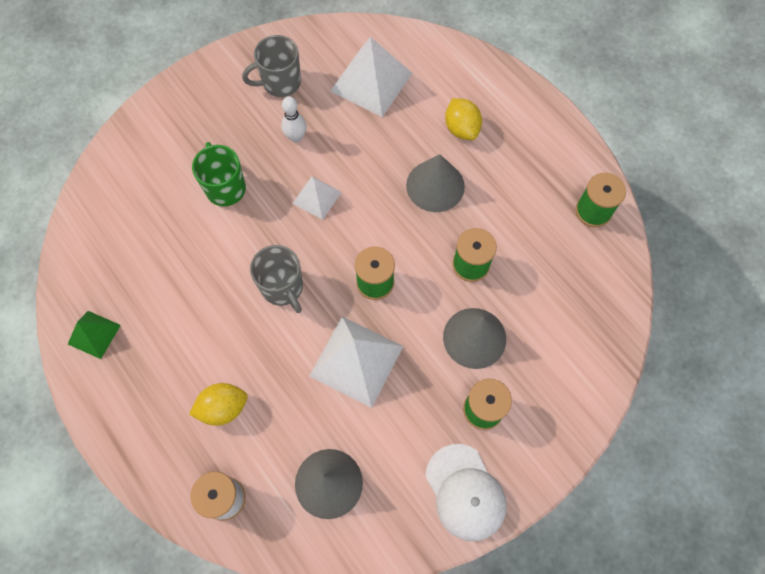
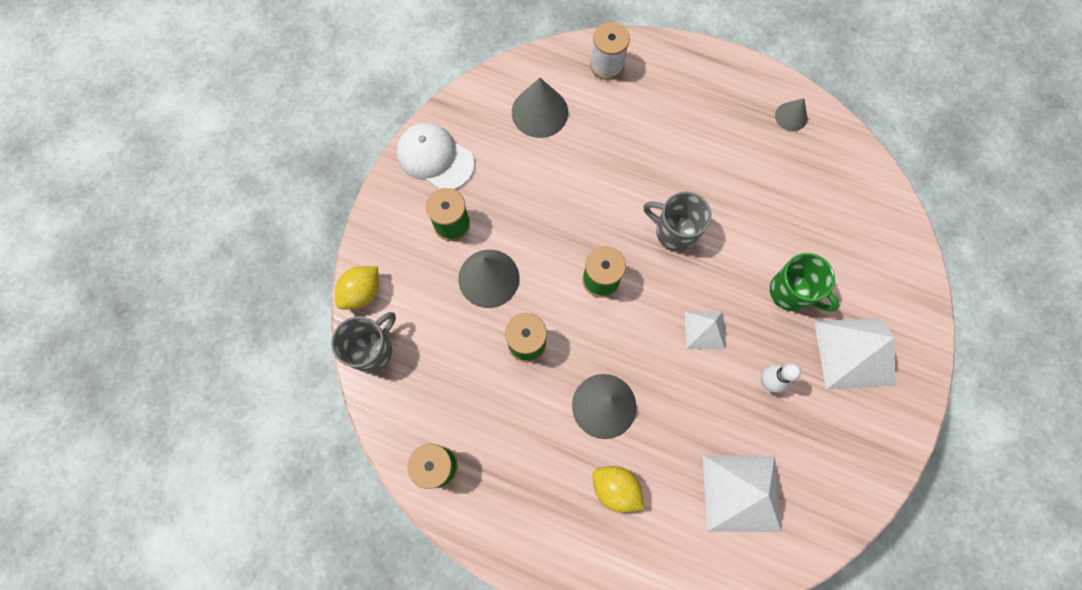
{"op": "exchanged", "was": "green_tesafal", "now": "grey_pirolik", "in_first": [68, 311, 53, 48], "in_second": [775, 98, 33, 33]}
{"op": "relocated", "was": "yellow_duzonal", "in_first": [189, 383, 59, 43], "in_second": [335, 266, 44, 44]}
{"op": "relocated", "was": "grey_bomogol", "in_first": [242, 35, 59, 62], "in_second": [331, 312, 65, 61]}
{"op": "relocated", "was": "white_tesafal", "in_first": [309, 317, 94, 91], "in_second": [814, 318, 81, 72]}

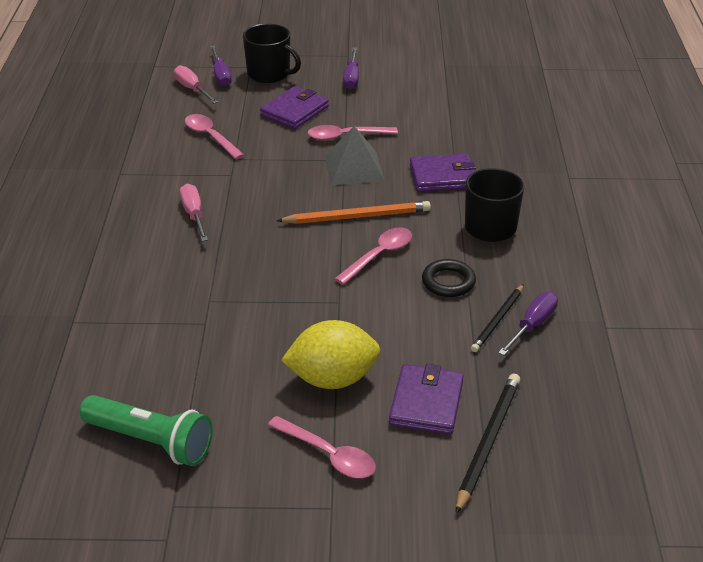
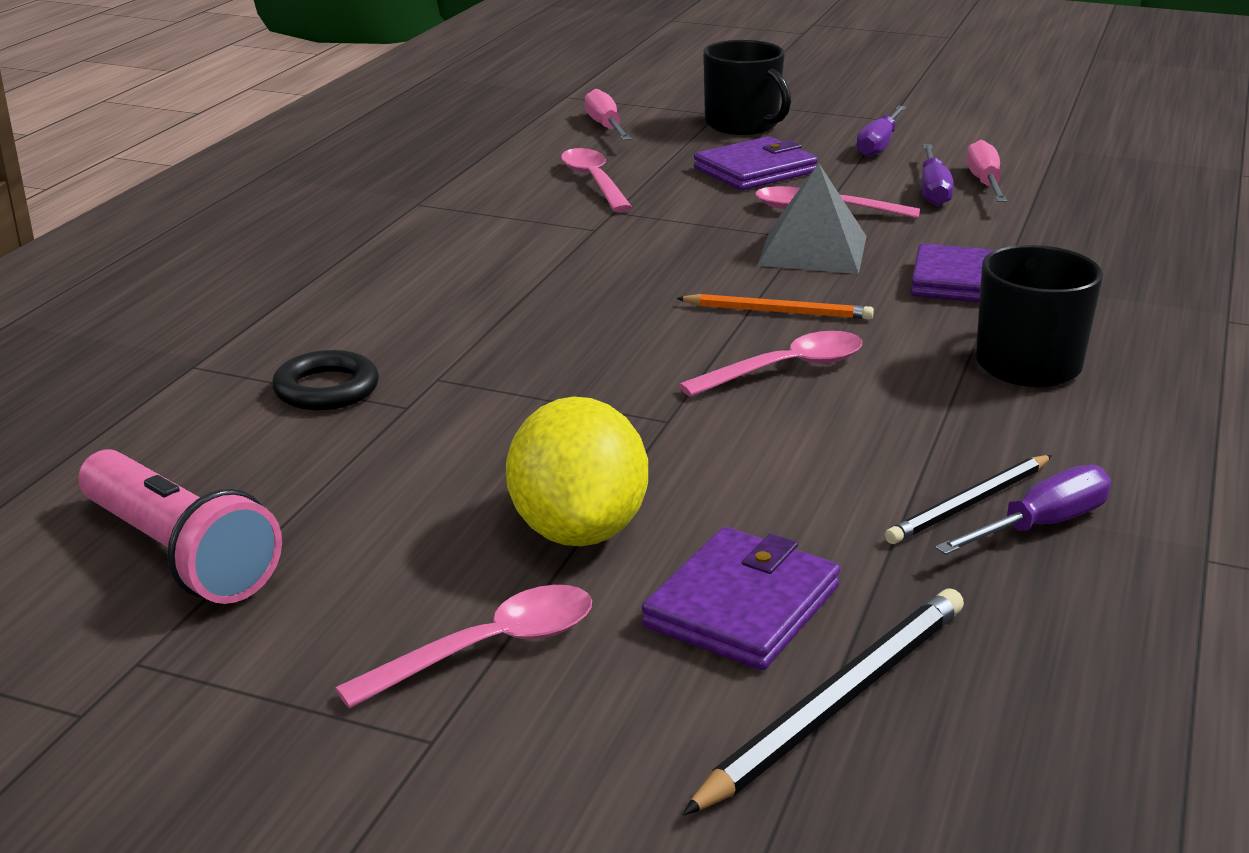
{"op": "colour", "was": "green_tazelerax", "now": "pink_tazelerax", "in_first": [79, 395, 134, 71], "in_second": [79, 449, 203, 155]}
{"op": "relocated", "was": "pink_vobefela", "in_first": [180, 184, 28, 57], "in_second": [966, 140, 41, 62]}
{"op": "relocated", "was": "purple_vobefela", "in_first": [210, 46, 22, 40], "in_second": [921, 144, 33, 62]}
{"op": "spun", "was": "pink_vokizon", "in_first": [268, 416, 108, 62], "in_second": [335, 585, 257, 124], "clockwise": -90}
{"op": "size", "was": "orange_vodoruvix", "in_first": [276, 201, 155, 23], "in_second": [676, 294, 198, 25], "ratio": 0.67}
{"op": "spun", "was": "yellow_duzonal", "in_first": [281, 320, 99, 69], "in_second": [506, 397, 142, 149], "clockwise": 75}
{"op": "relocated", "was": "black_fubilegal", "in_first": [422, 259, 54, 38], "in_second": [272, 350, 107, 60]}

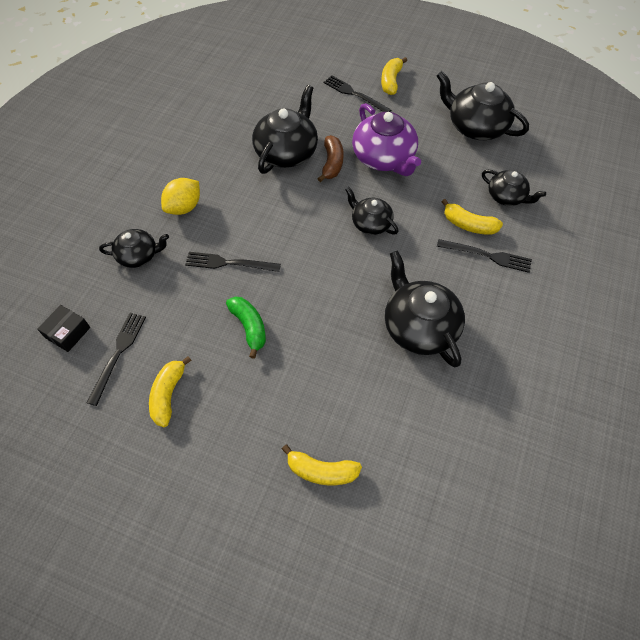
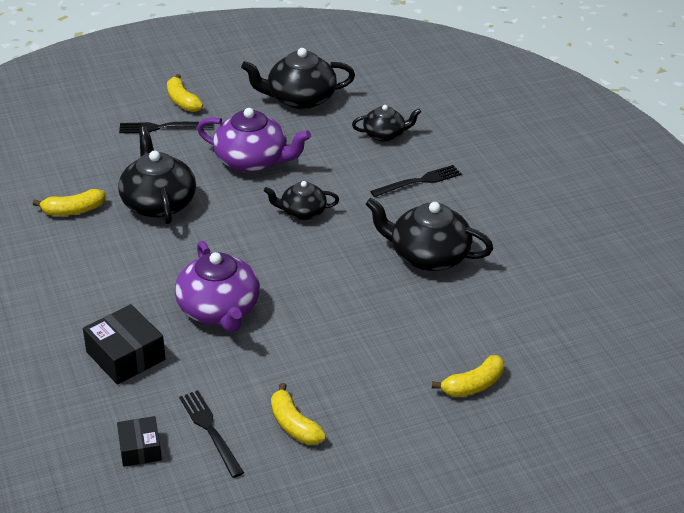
{"op": "exchanged", "was": "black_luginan", "now": "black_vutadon", "in_first": [99, 229, 70, 39], "in_second": [83, 304, 82, 81]}
{"op": "missing", "was": "yellow_duzonal", "in_first": [161, 178, 39, 37]}
{"op": "exchanged", "was": "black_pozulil", "now": "purple_luginan", "in_first": [185, 252, 96, 20], "in_second": [175, 241, 85, 91]}
{"op": "missing", "was": "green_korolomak", "in_first": [226, 297, 40, 62]}
{"op": "missing", "was": "brown_korolomak", "in_first": [318, 135, 26, 47]}
{"op": "relocated", "was": "yellow_korolomak", "in_first": [441, 199, 62, 36], "in_second": [33, 189, 72, 27]}

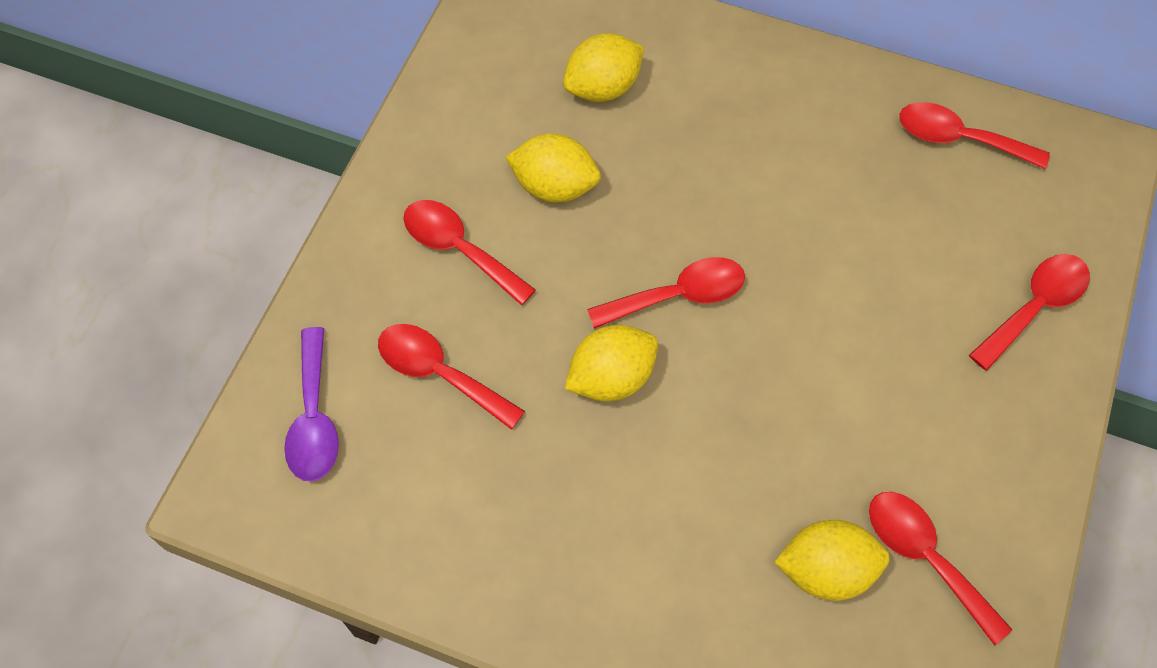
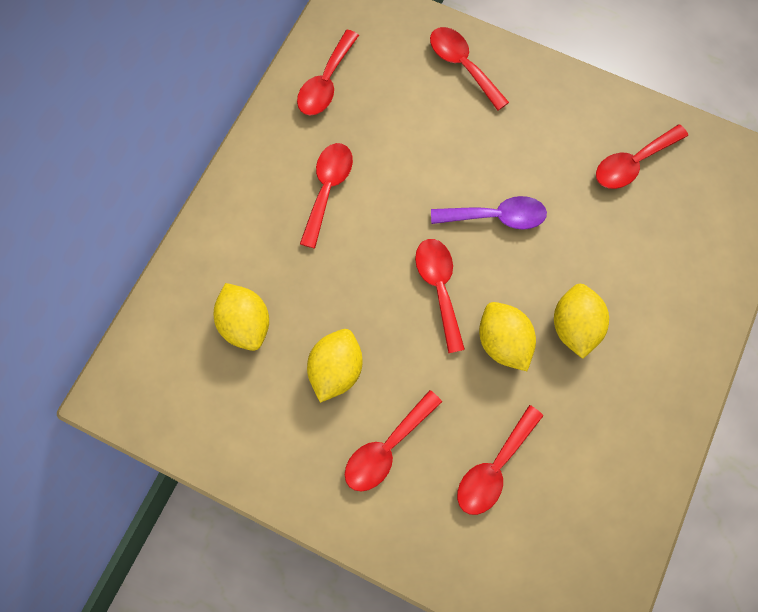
{"op": "relocated", "was": "purple_vokizon", "in_first": [284, 327, 55, 155], "in_second": [431, 196, 116, 33]}
{"op": "relocated", "was": "yellow_duzonal", "in_first": [774, 520, 116, 81], "in_second": [554, 284, 55, 75]}
{"op": "appeared", "now": "red_vokizon", "in_second": [300, 143, 53, 105]}

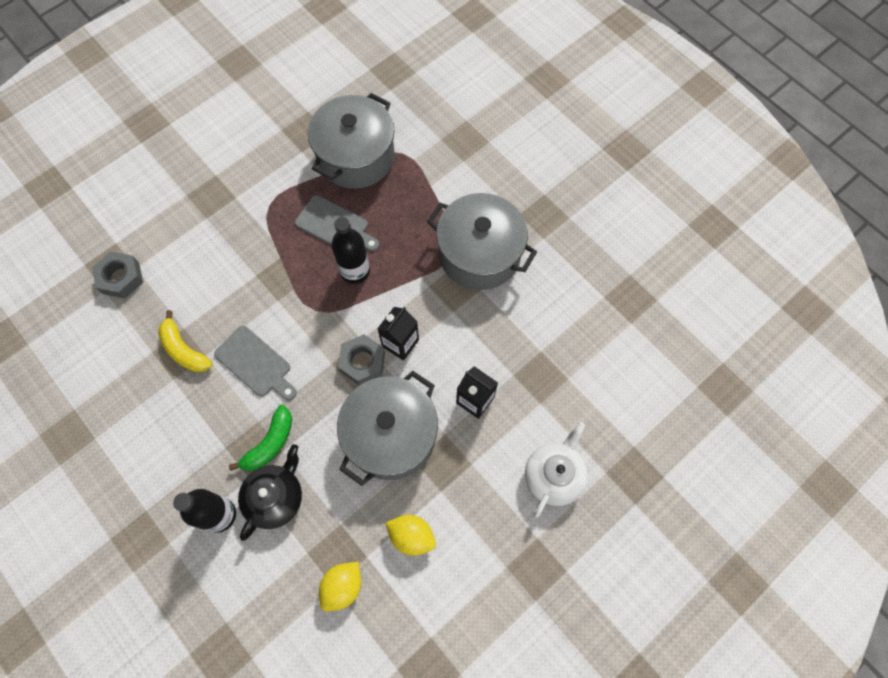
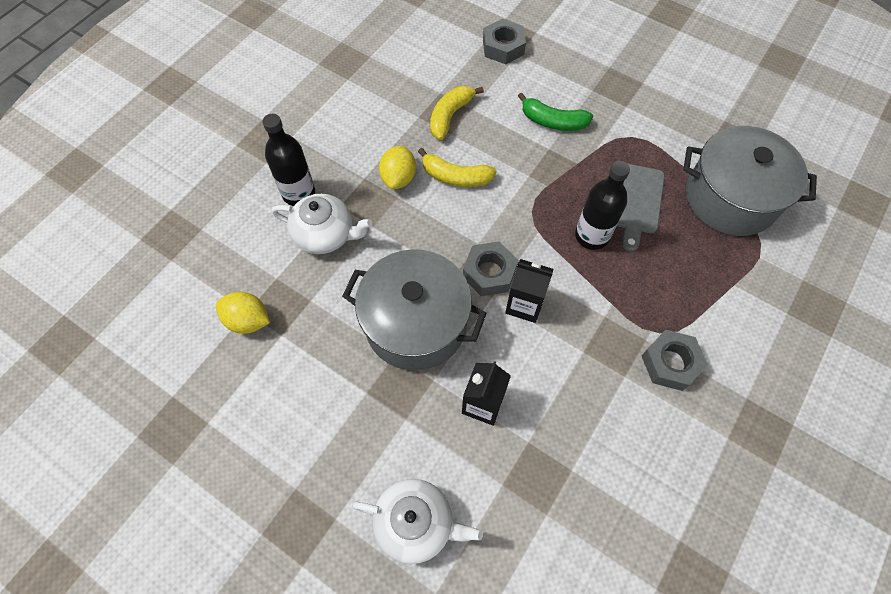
{"op": "exchanged", "was": "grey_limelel", "now": "yellow_korolomak", "in_first": [214, 326, 83, 74], "in_second": [418, 148, 78, 39]}
{"op": "relocated", "was": "green_korolomak", "in_first": [229, 405, 63, 66], "in_second": [518, 93, 75, 38]}
{"op": "colour", "was": "black_luginan", "now": "white_luginan", "in_first": [238, 444, 64, 97], "in_second": [272, 194, 100, 60]}
{"op": "relocated", "was": "yellow_duzonal", "in_first": [386, 515, 50, 41], "in_second": [379, 145, 37, 45]}
{"op": "exchanged", "was": "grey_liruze", "now": "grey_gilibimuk", "in_first": [427, 193, 110, 97], "in_second": [642, 330, 66, 61]}

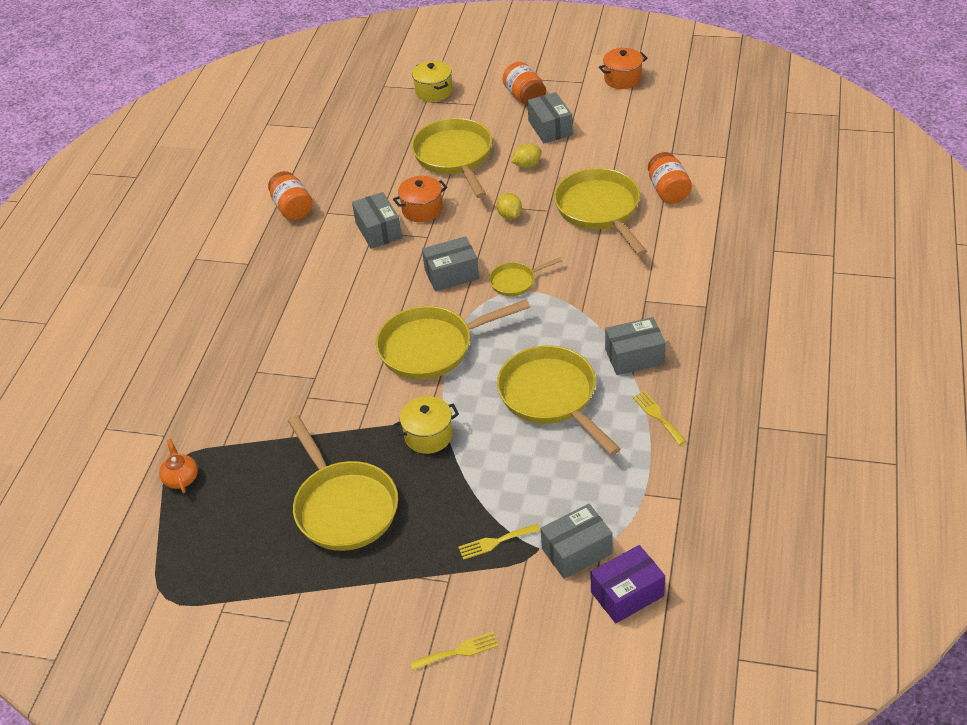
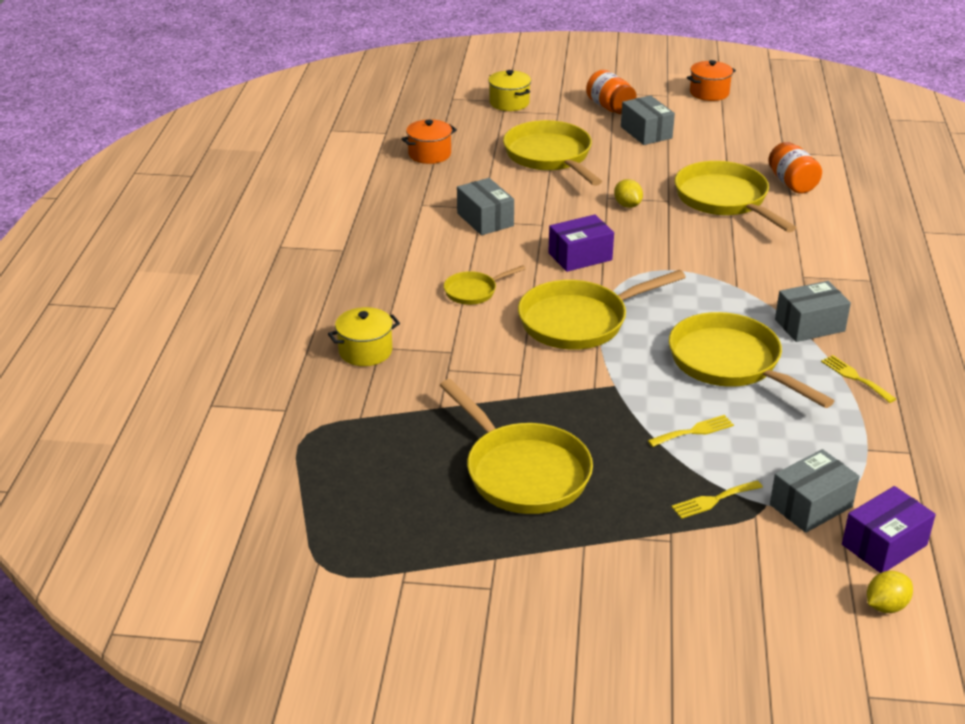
{"op": "missing", "was": "orange_luginan", "in_first": [159, 439, 39, 54]}
{"op": "missing", "was": "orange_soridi", "in_first": [268, 171, 45, 50]}
{"op": "relocated", "was": "orange_liruze", "in_first": [393, 176, 54, 46], "in_second": [401, 119, 56, 45]}
{"op": "relocated", "was": "yellow_liruze", "in_first": [393, 396, 66, 58], "in_second": [328, 307, 72, 59]}
{"op": "relocated", "was": "yellow_pozulil", "in_first": [410, 632, 89, 39], "in_second": [648, 415, 86, 32]}
{"op": "colour", "was": "grey_vutadon", "now": "purple_vutadon", "in_first": [422, 236, 57, 56], "in_second": [548, 215, 66, 57]}
{"op": "relocated", "was": "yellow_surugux", "in_first": [489, 257, 73, 39], "in_second": [444, 265, 82, 40]}
{"op": "relocated", "was": "yellow_duzonal", "in_first": [511, 143, 31, 25], "in_second": [867, 571, 46, 42]}

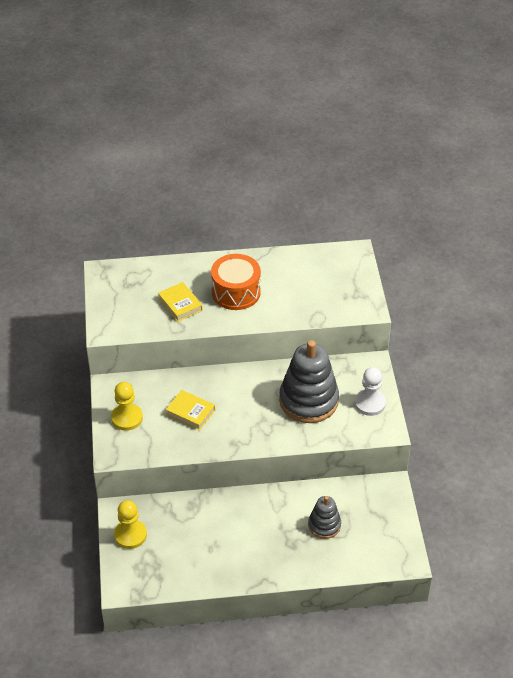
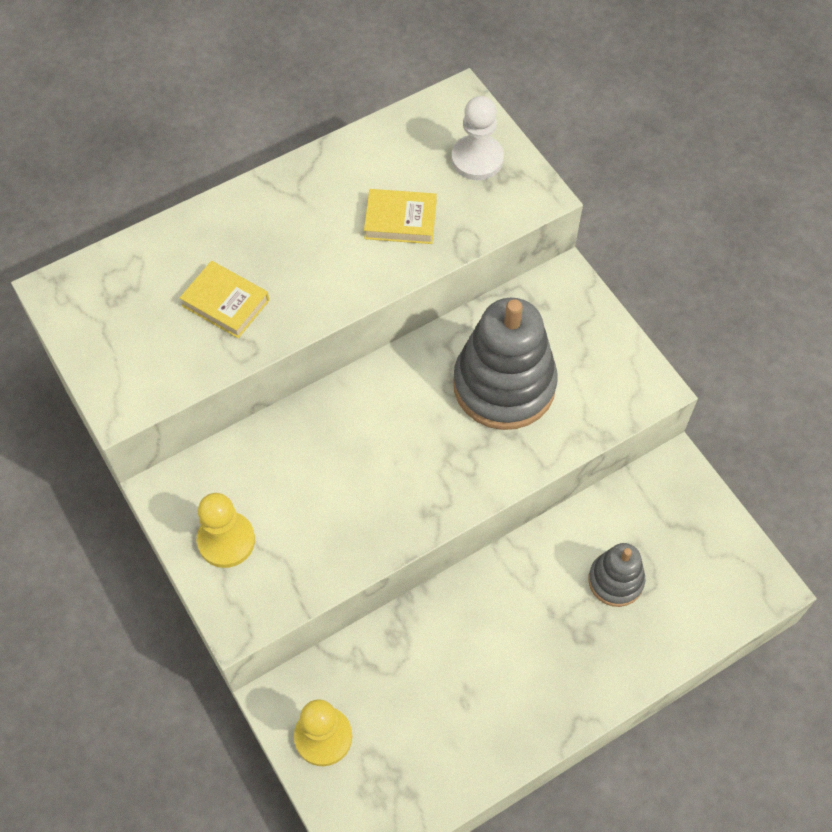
{"op": "relocated", "was": "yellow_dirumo", "in_first": [166, 390, 49, 41], "in_second": [364, 189, 73, 55]}
{"op": "missing", "was": "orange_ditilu", "in_first": [211, 254, 50, 56]}
{"op": "relocated", "was": "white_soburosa", "in_first": [355, 367, 31, 49], "in_second": [451, 96, 53, 84]}

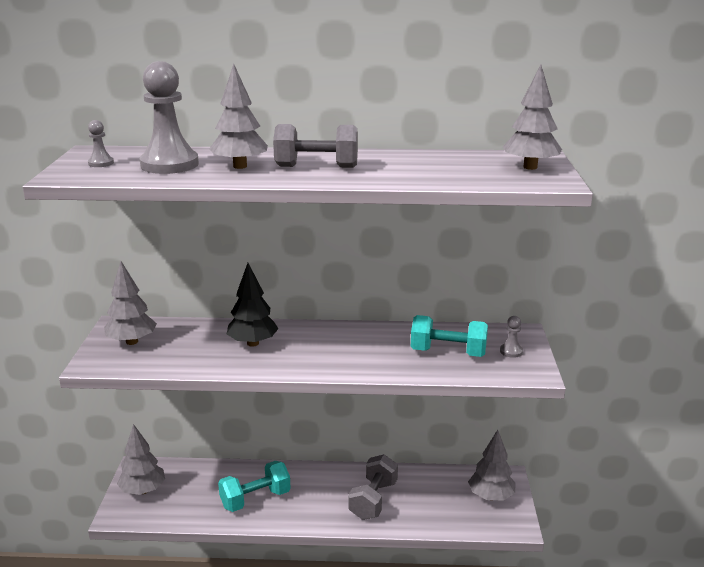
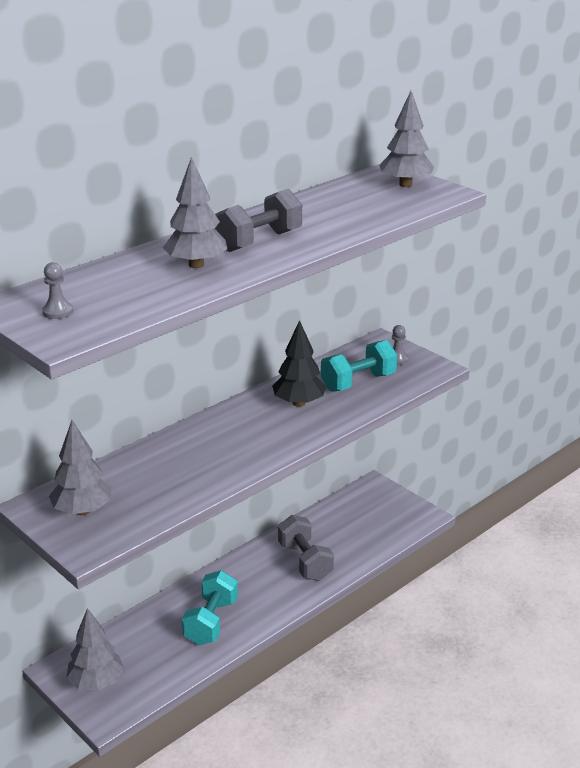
{"op": "missing", "was": "grey_soburosa", "in_first": [140, 61, 59, 113]}
{"op": "relocated", "was": "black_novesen", "in_first": [227, 263, 52, 84], "in_second": [272, 320, 54, 87]}
{"op": "missing", "was": "grey_novesen", "in_first": [468, 430, 48, 70]}

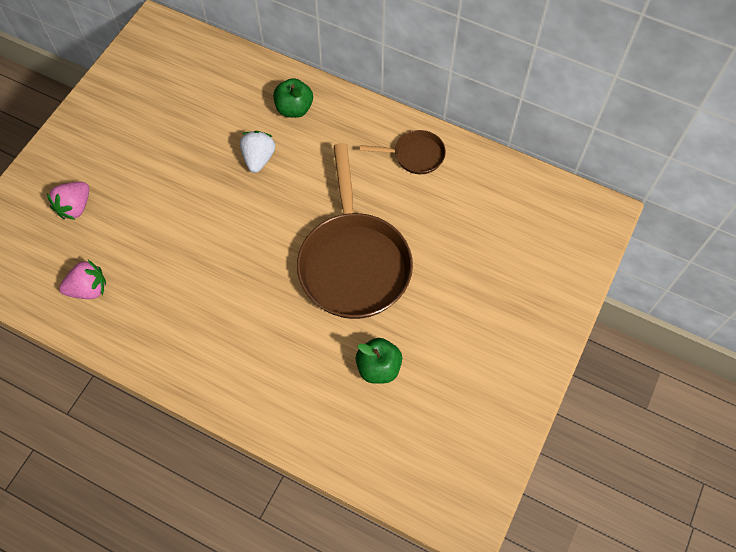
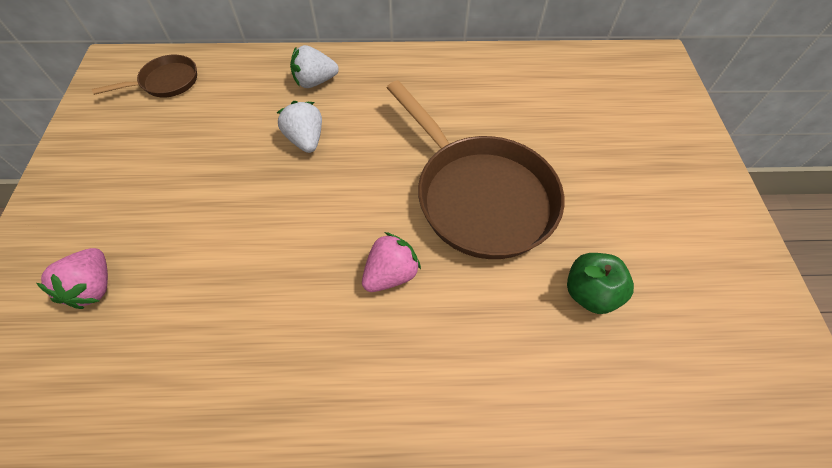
{"op": "relocated", "was": "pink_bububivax", "in_first": [59, 260, 47, 39], "in_second": [362, 232, 59, 60]}
{"op": "exchanged", "was": "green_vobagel", "now": "white_bububivax", "in_first": [273, 78, 40, 40], "in_second": [290, 45, 49, 43]}
{"op": "relocated", "was": "brown_surugux", "in_first": [360, 130, 86, 44], "in_second": [92, 55, 105, 42]}

